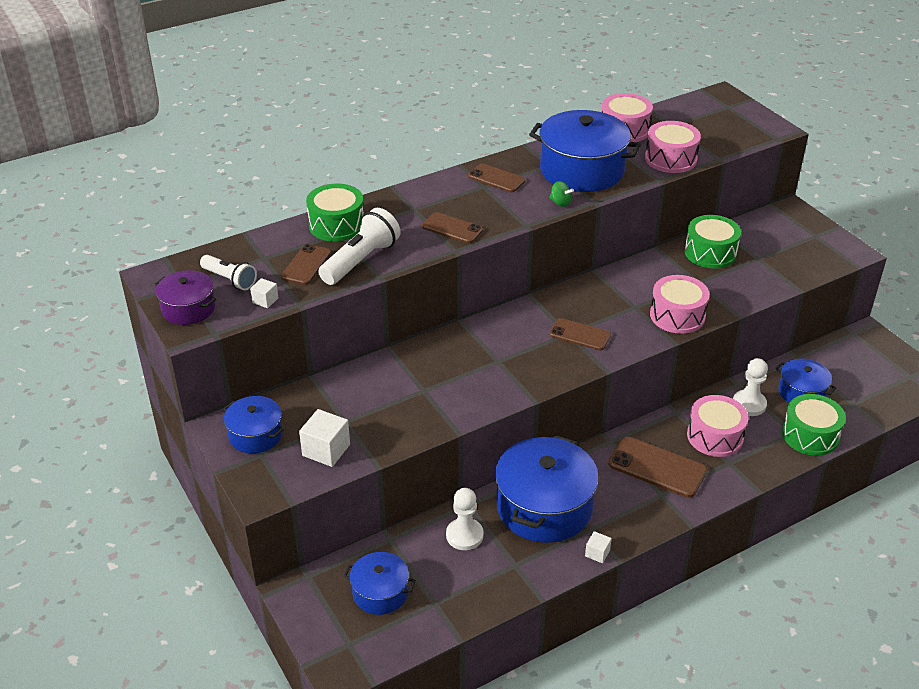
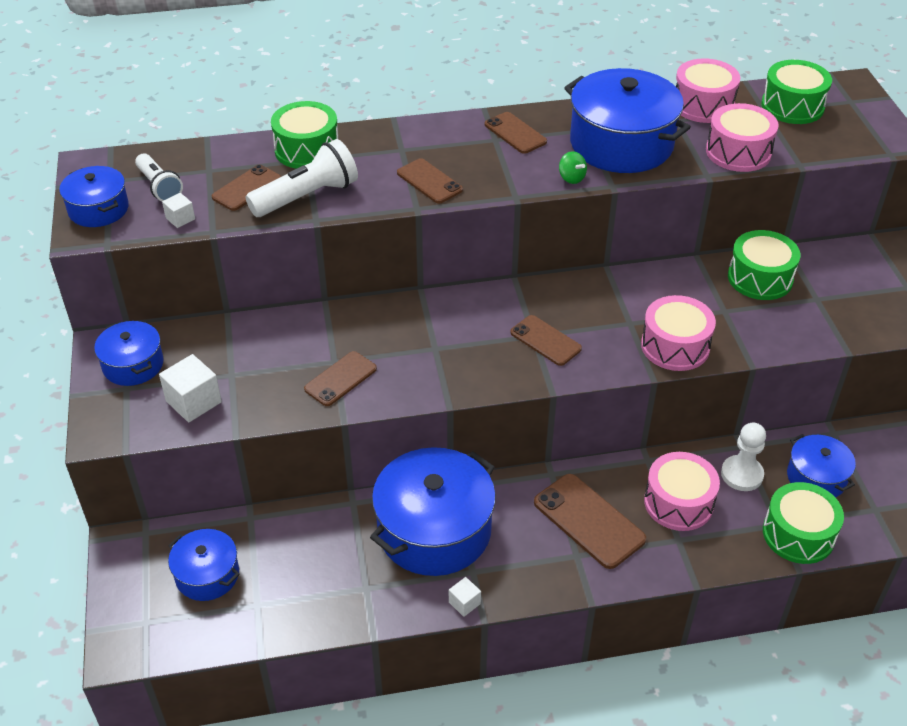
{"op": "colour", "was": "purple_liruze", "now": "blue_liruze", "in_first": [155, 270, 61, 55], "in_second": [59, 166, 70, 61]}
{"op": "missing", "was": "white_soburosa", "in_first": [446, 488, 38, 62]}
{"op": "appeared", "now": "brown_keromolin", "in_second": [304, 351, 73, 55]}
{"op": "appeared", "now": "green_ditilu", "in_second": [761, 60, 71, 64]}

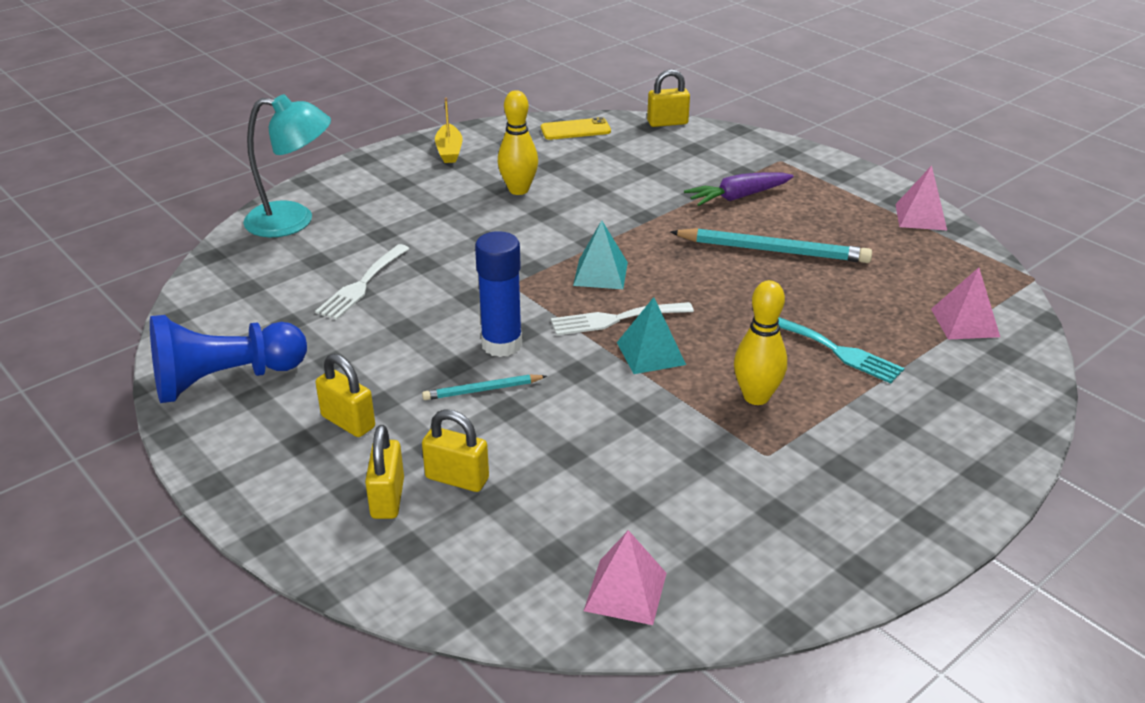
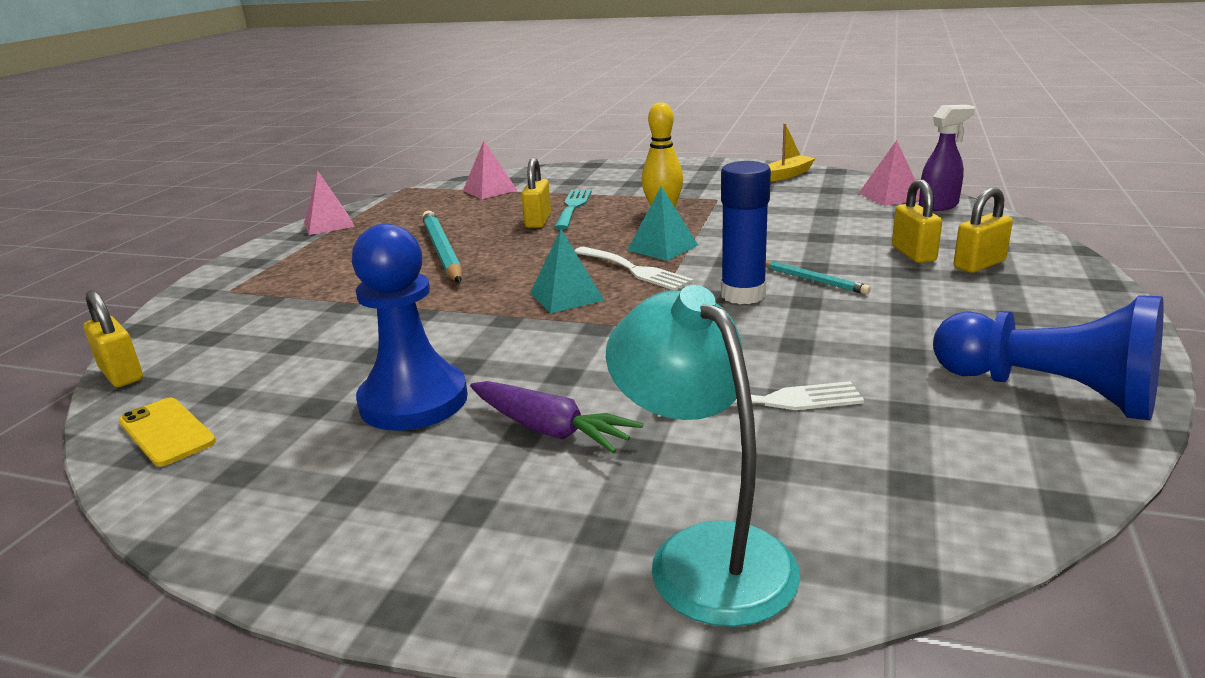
{"op": "relocated", "was": "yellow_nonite", "in_first": [315, 354, 60, 83], "in_second": [521, 158, 30, 70]}
{"op": "relocated", "was": "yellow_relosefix", "in_first": [435, 98, 27, 65], "in_second": [768, 124, 48, 58]}
{"op": "exchanged", "was": "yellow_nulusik", "now": "blue_soburosa", "in_first": [498, 90, 40, 105], "in_second": [352, 224, 116, 207]}
{"op": "relocated", "was": "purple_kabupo", "in_first": [684, 172, 110, 34], "in_second": [470, 381, 173, 73]}
{"op": "appeared", "now": "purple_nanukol", "in_second": [919, 105, 56, 106]}

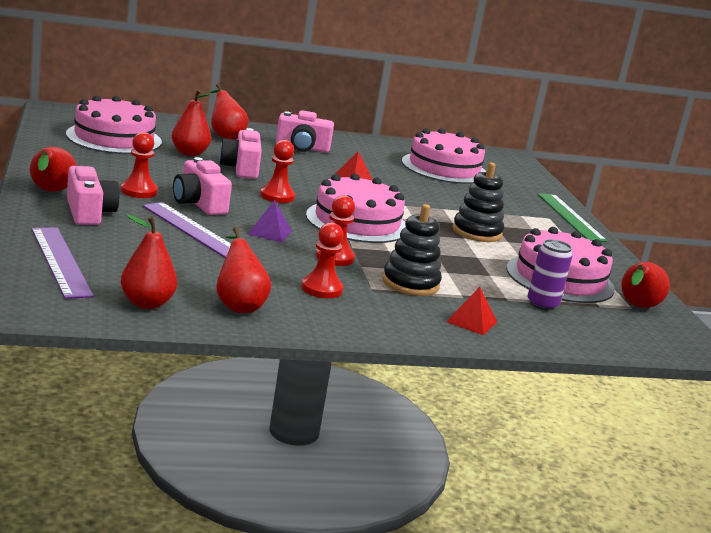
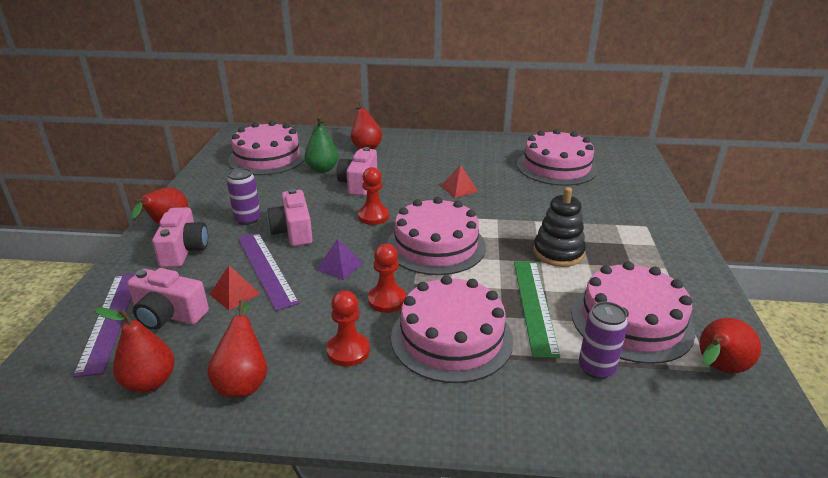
{"op": "exchanged", "was": "red_soburosa", "now": "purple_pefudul", "in_first": [121, 132, 37, 66], "in_second": [227, 168, 34, 57]}
{"op": "colour", "was": "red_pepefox", "now": "green_pepefox", "in_first": [172, 89, 39, 67], "in_second": [305, 116, 34, 57]}
{"op": "relocated", "was": "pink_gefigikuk", "in_first": [276, 110, 58, 43], "in_second": [127, 268, 82, 62]}
{"op": "exchanged", "was": "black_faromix", "now": "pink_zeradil", "in_first": [382, 204, 60, 92], "in_second": [391, 275, 123, 108]}
{"op": "relocated", "was": "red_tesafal", "in_first": [446, 287, 51, 48], "in_second": [209, 266, 51, 44]}
{"op": "relocated", "was": "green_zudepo", "in_first": [538, 193, 69, 49], "in_second": [514, 261, 46, 97]}

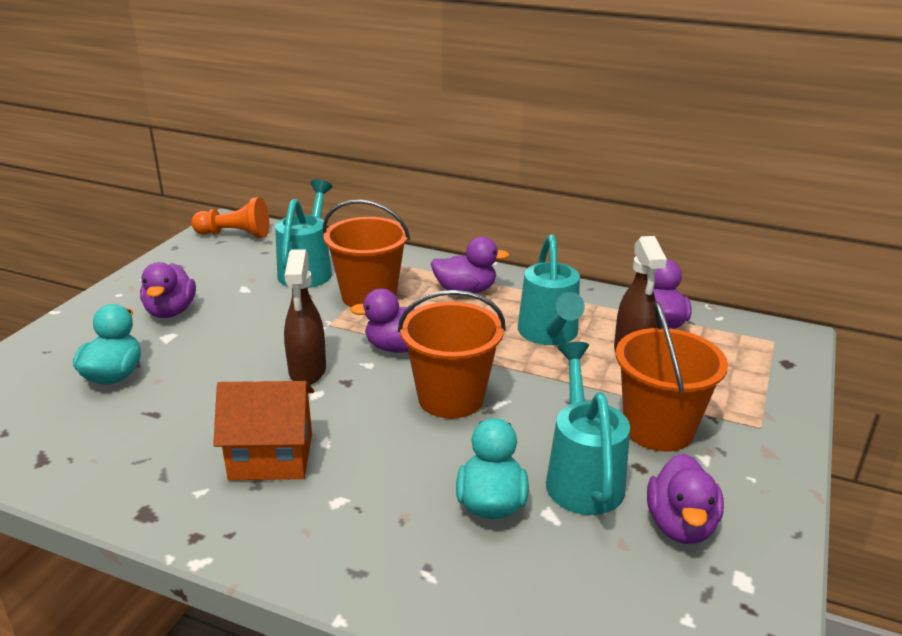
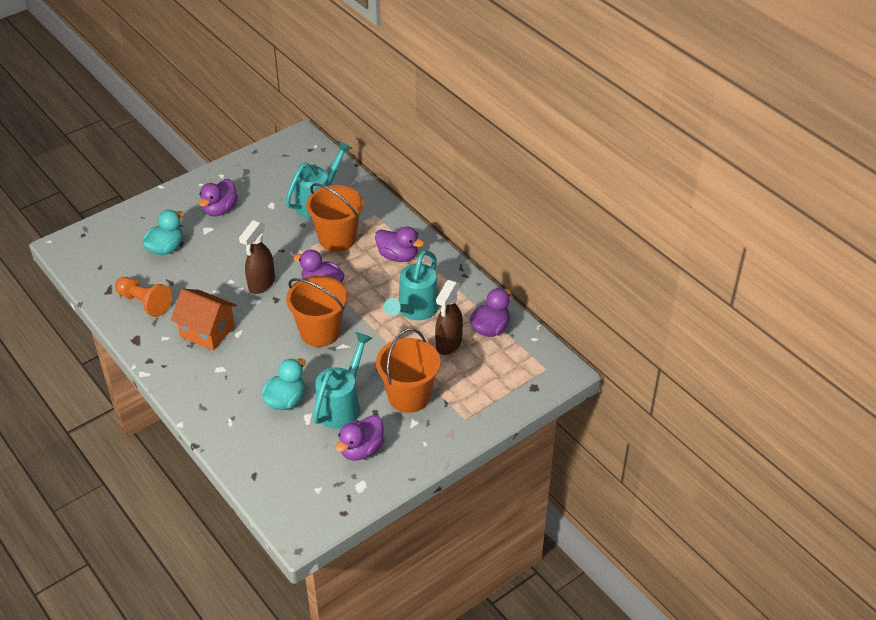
{"op": "relocated", "was": "orange_soburosa", "in_first": [191, 197, 78, 41], "in_second": [115, 277, 57, 40]}

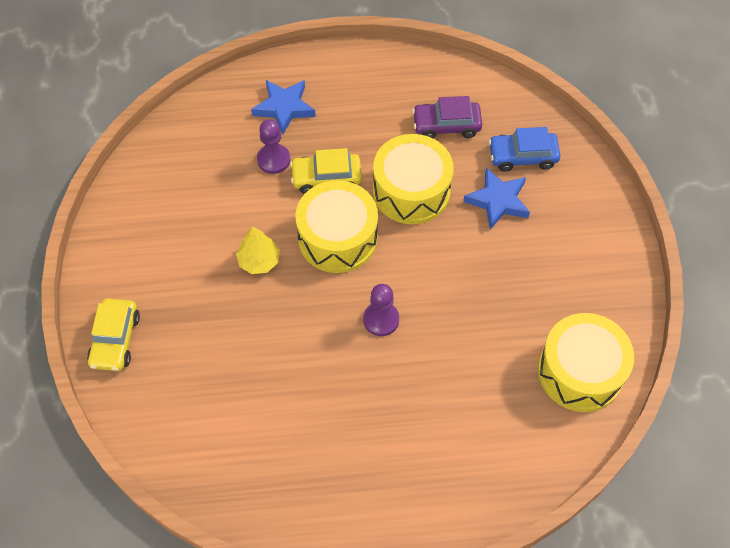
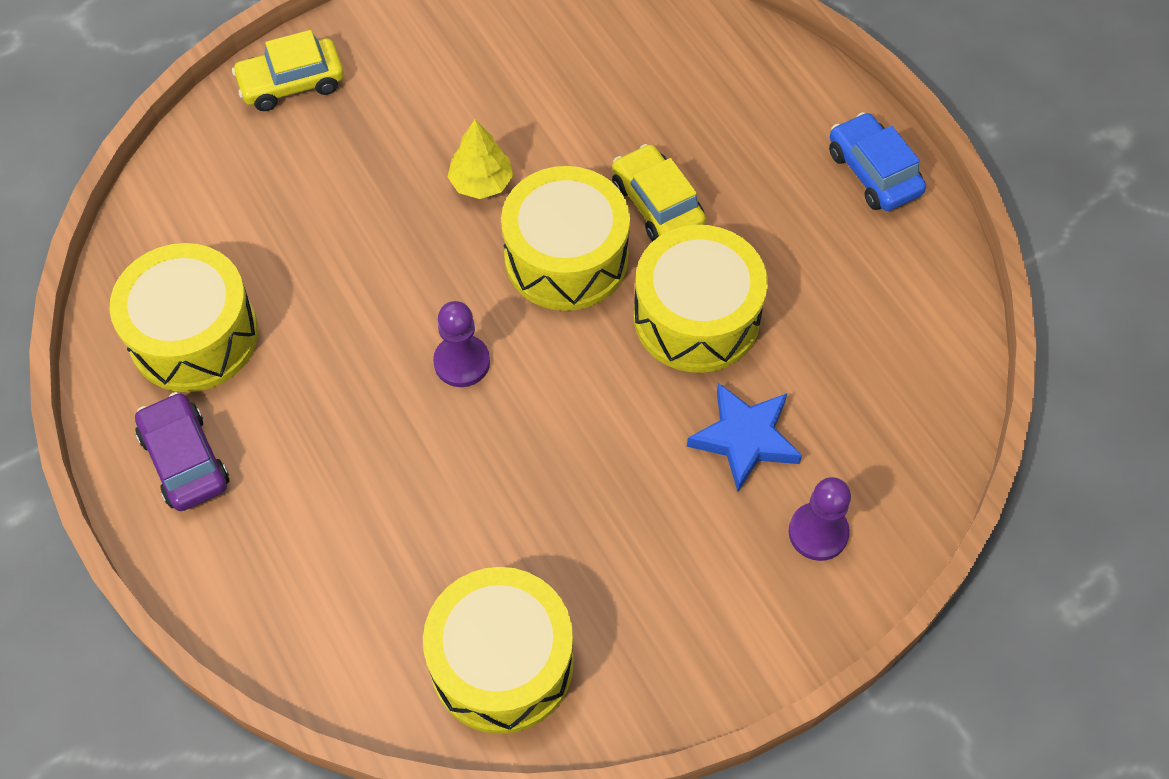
{"op": "missing", "was": "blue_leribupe", "in_first": [251, 80, 65, 55]}
{"op": "relocated", "was": "purple_soburosa", "in_first": [257, 120, 33, 54], "in_second": [788, 477, 63, 84]}
{"op": "relocated", "was": "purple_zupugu", "in_first": [412, 96, 70, 43], "in_second": [135, 392, 94, 119]}
{"op": "relocated", "was": "blue_zupugu", "in_first": [489, 127, 71, 45], "in_second": [829, 112, 97, 99]}
{"op": "appeared", "now": "yellow_ditilu", "in_second": [109, 243, 149, 149]}

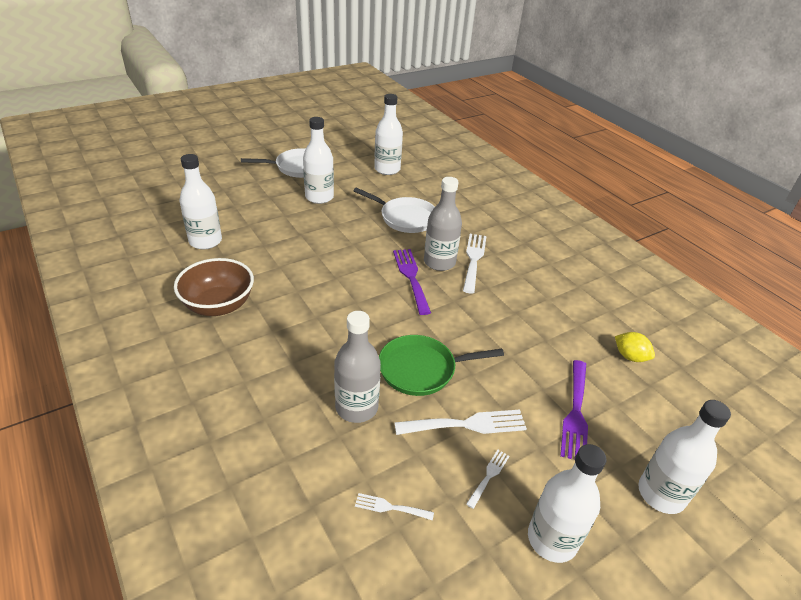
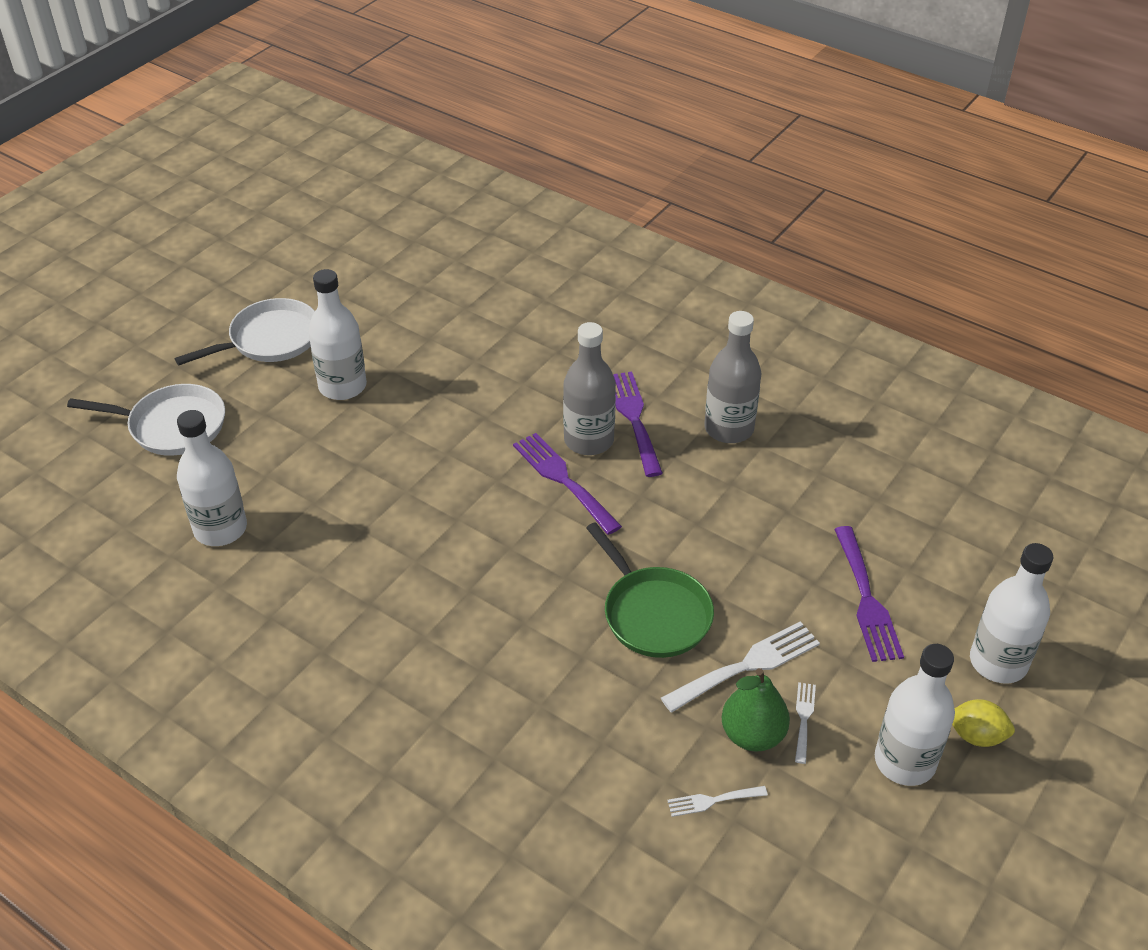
{"op": "missing", "was": "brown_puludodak", "in_first": [174, 258, 80, 58]}
{"op": "relocated", "was": "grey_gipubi", "in_first": [334, 311, 47, 112], "in_second": [704, 311, 57, 132]}
{"op": "relocated", "was": "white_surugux", "in_first": [353, 188, 82, 45], "in_second": [67, 384, 158, 72]}
{"op": "missing", "was": "white_gipubi", "in_first": [374, 94, 29, 81]}
{"op": "spun", "was": "green_surugux", "in_first": [379, 335, 125, 61], "in_second": [586, 522, 128, 136], "clockwise": -90}
{"op": "colour", "was": "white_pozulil", "now": "purple_pozulil", "in_first": [463, 234, 24, 59], "in_second": [613, 372, 50, 105]}
{"op": "relocated", "was": "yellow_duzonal", "in_first": [615, 332, 40, 30], "in_second": [952, 699, 63, 48]}
{"op": "appeared", "now": "green_pepefox", "in_second": [722, 668, 68, 84]}

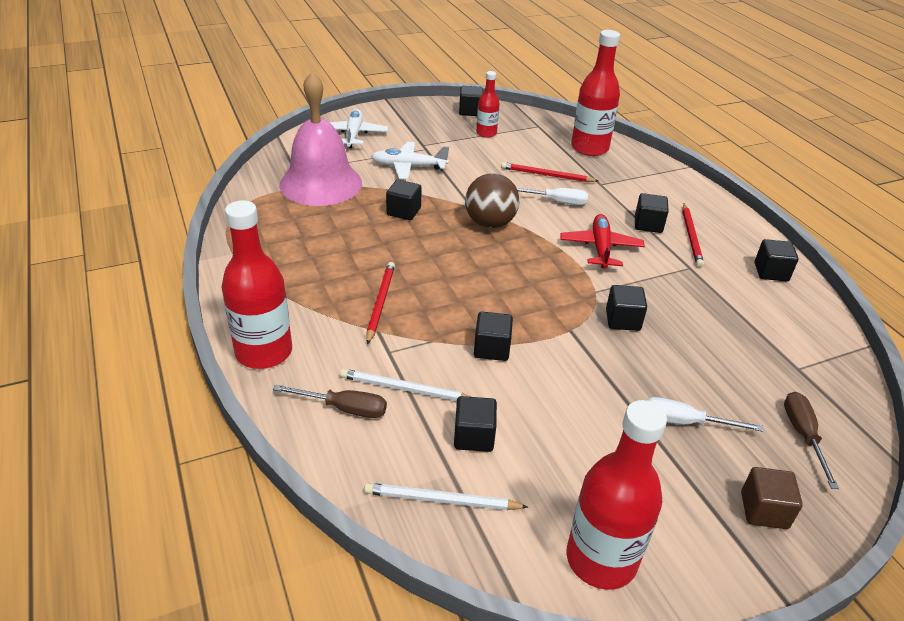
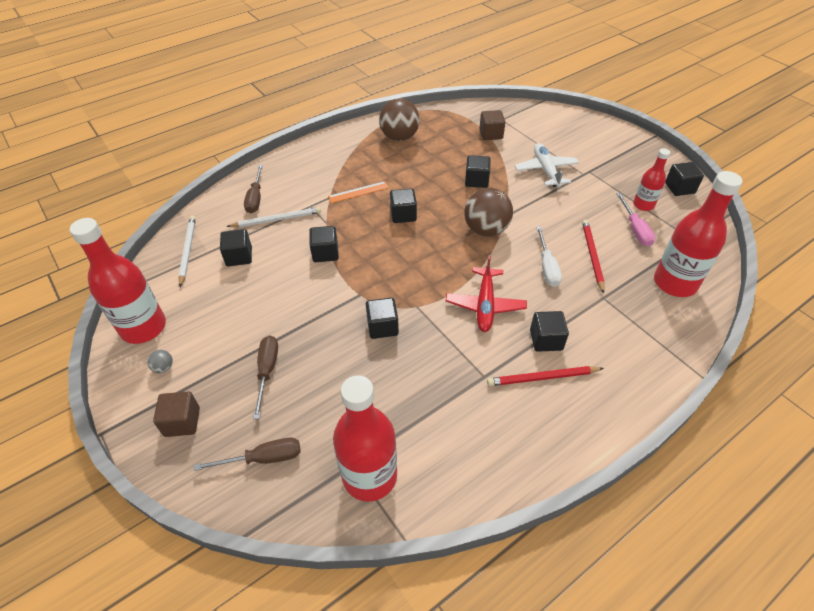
{"op": "relocated", "was": "red_gipubi", "in_first": [221, 200, 71, 169], "in_second": [333, 375, 64, 127]}
{"op": "exchanged", "was": "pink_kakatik", "now": "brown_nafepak", "in_first": [280, 71, 82, 135], "in_second": [479, 110, 26, 30]}
{"op": "missing", "was": "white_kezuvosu", "in_first": [329, 109, 59, 39]}
{"op": "spun", "was": "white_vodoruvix", "in_first": [340, 369, 131, 32], "in_second": [226, 207, 95, 20], "clockwise": 75}
{"op": "exchanged", "was": "red_vodoruvix", "now": "orange_zudepo", "in_first": [366, 262, 29, 83], "in_second": [328, 181, 61, 22]}
{"op": "spun", "was": "red_kezuvosu", "in_first": [560, 214, 85, 55], "in_second": [446, 255, 81, 77], "clockwise": 105}
{"op": "colour", "was": "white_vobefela", "now": "brown_vobefela", "in_first": [646, 397, 117, 35], "in_second": [253, 335, 25, 84]}
{"op": "relocated", "was": "black_nafepak", "in_first": [755, 239, 43, 43], "in_second": [390, 189, 27, 34]}
{"op": "appeared", "now": "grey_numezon", "in_second": [147, 350, 26, 23]}
{"op": "appeared", "now": "brown_numezon", "in_second": [379, 98, 41, 43]}
{"op": "appeared", "now": "pink_vobefela", "in_second": [617, 193, 38, 54]}

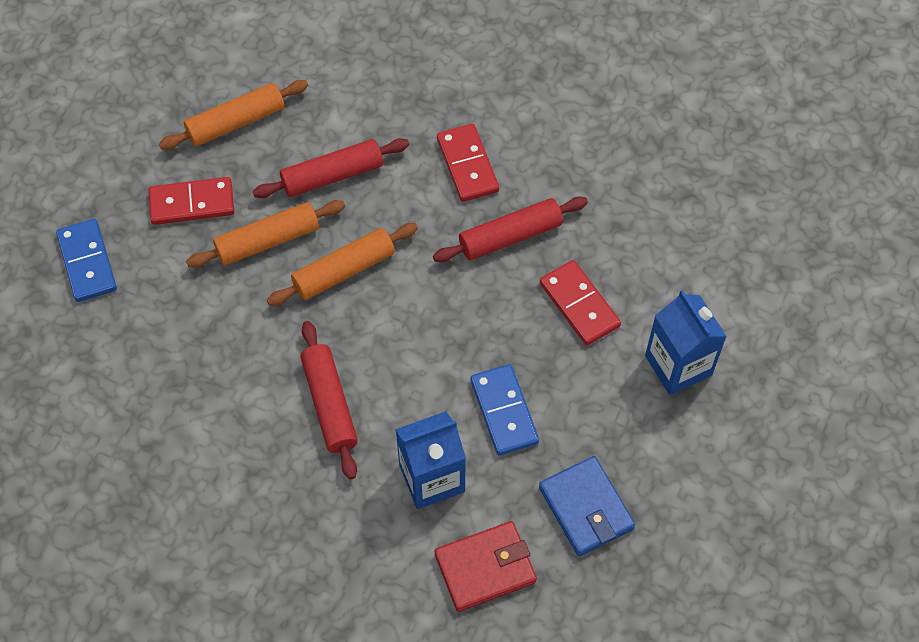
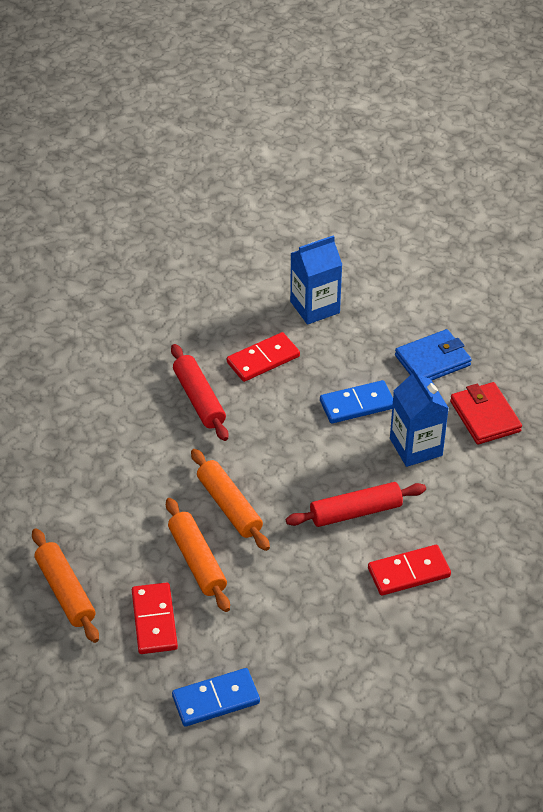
{"op": "missing", "was": "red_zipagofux", "in_first": [253, 138, 156, 60]}
{"op": "relocated", "was": "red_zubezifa", "in_first": [437, 124, 62, 78], "in_second": [368, 545, 83, 51]}

